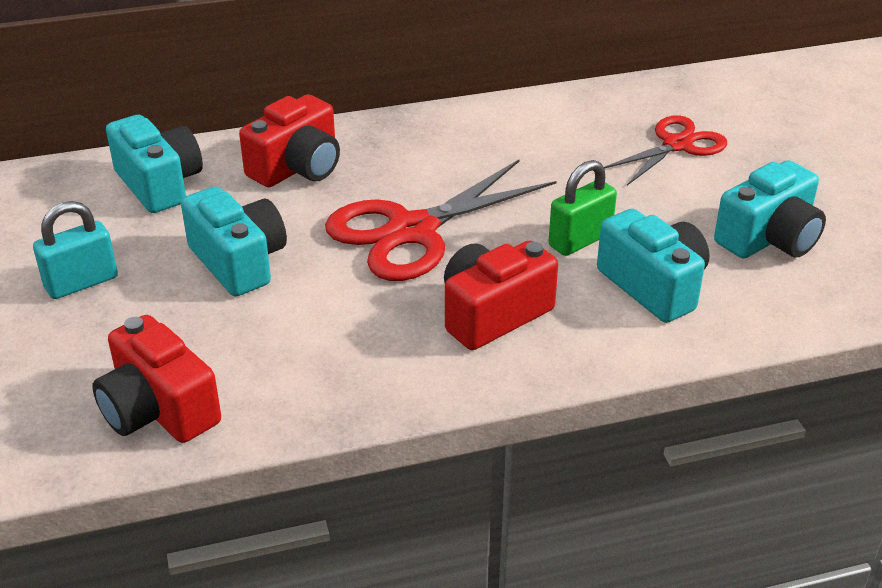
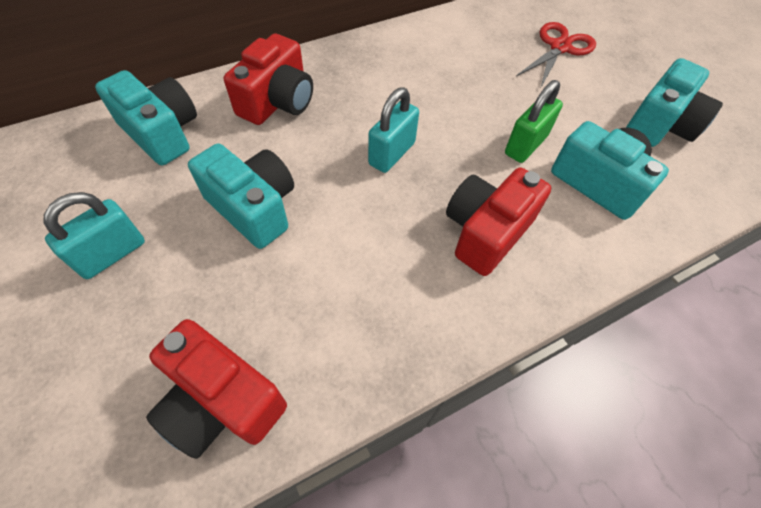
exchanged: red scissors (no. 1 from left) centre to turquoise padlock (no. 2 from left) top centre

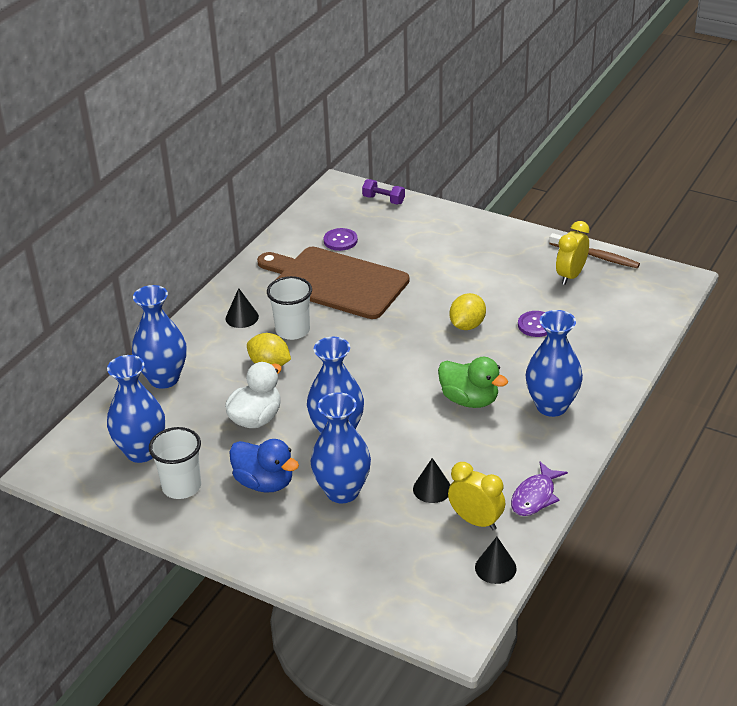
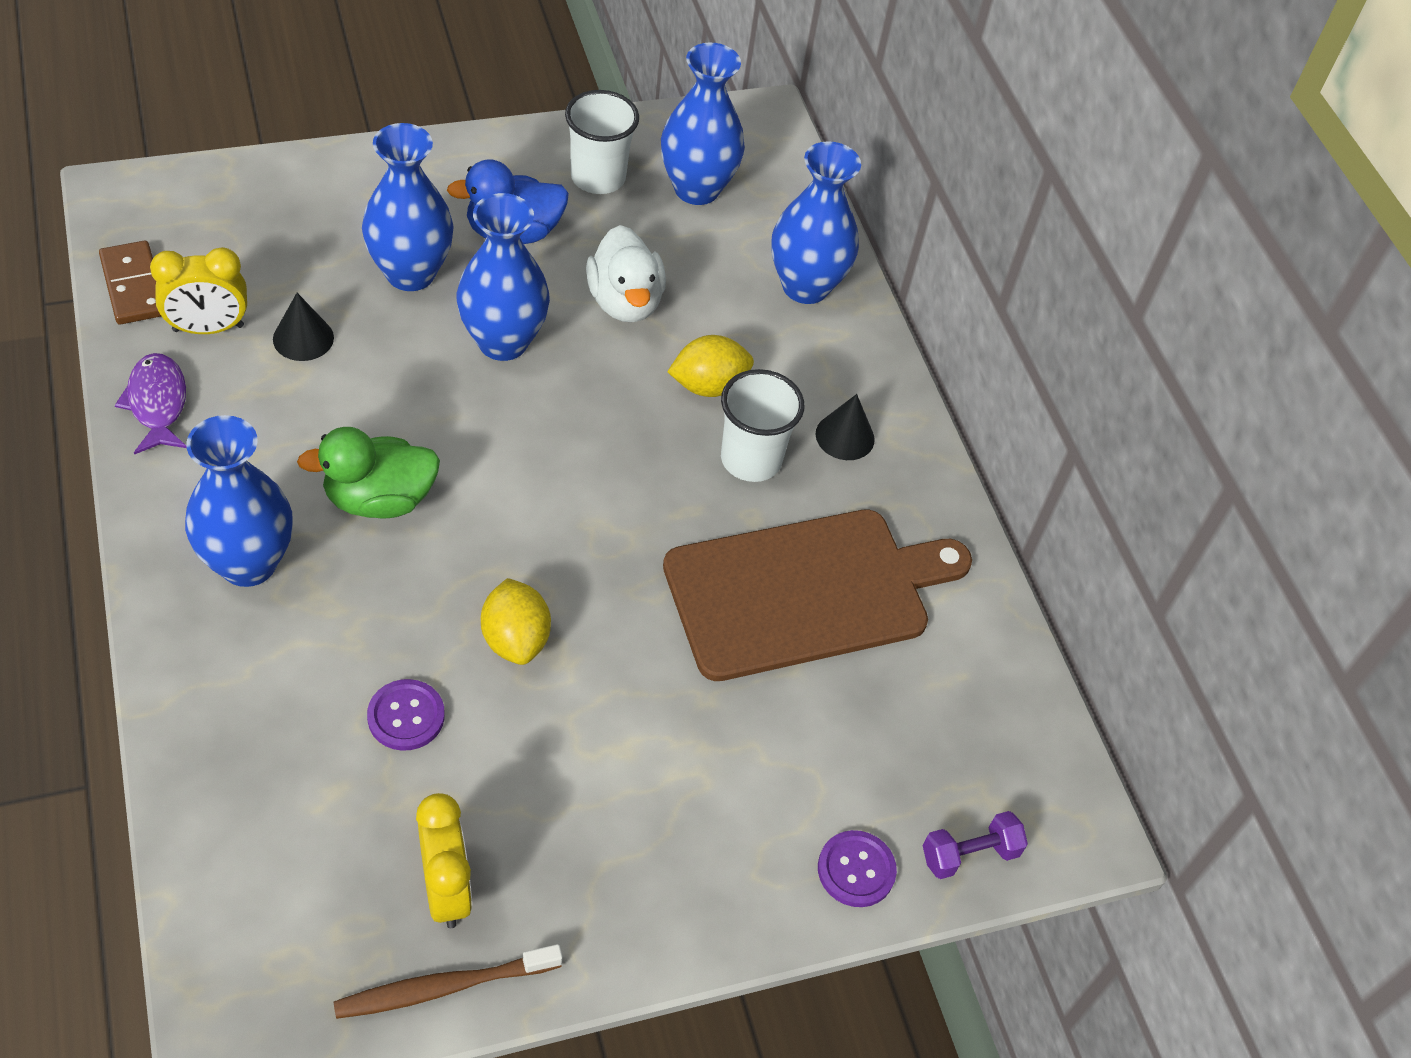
relocated: purple button (no. 1 from left in the first image) centre to purple button (no. 2 from left) bottom centre
exchanged: black cone (no. 3 from left) bottom right to brown domino top left

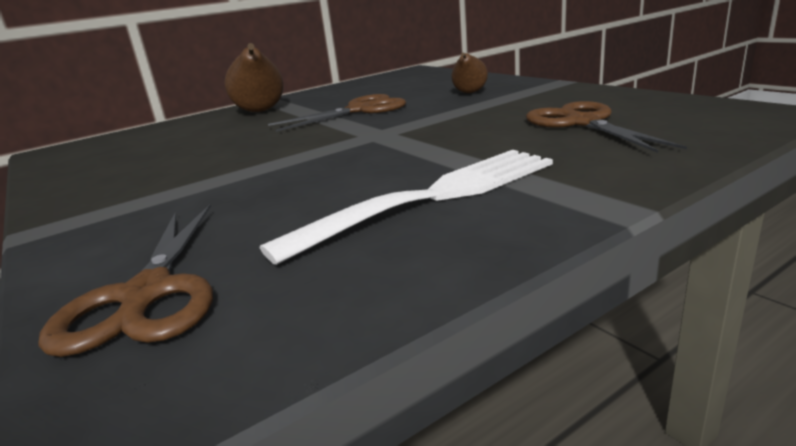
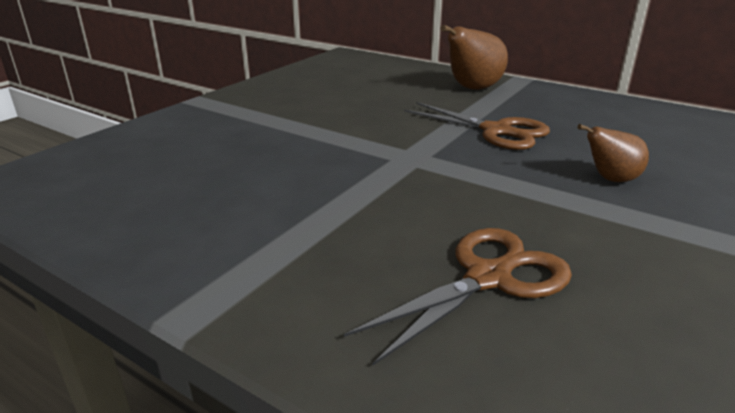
missing: brown scissors (no. 1 from left) middle left; white fork centre

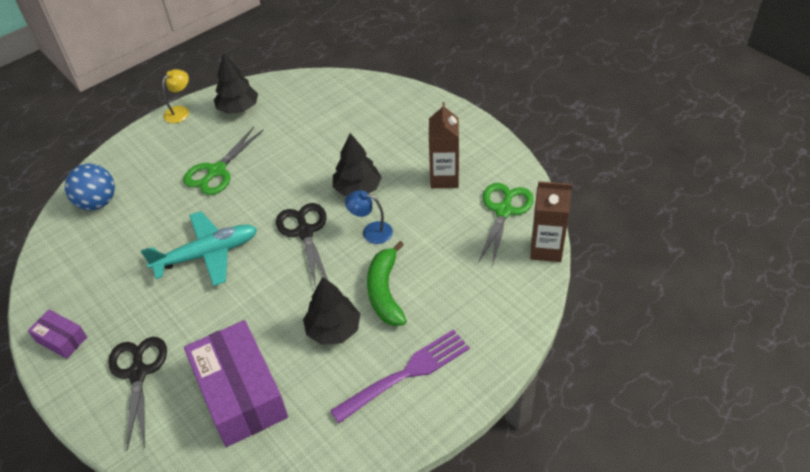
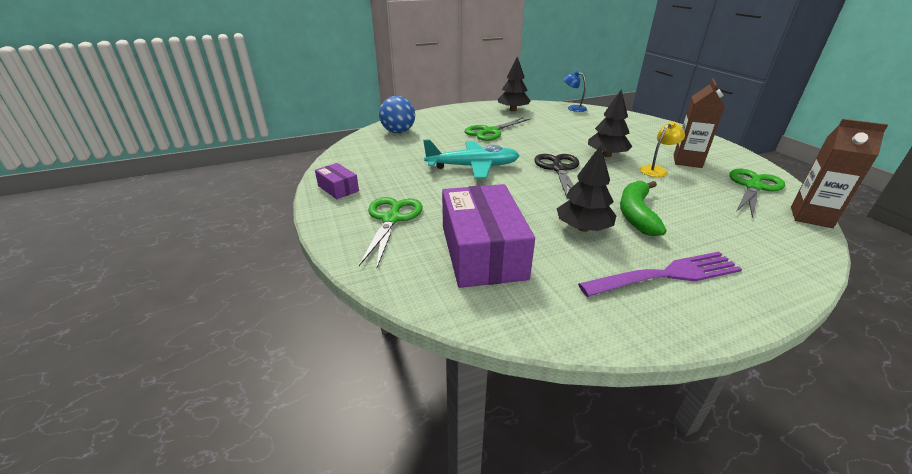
relocated: blue lamp centre to top centre; yellow lamp top left to top right
colour: black scissors (no. 1 from left) bottom left to green scissors (no. 1 from left) centre

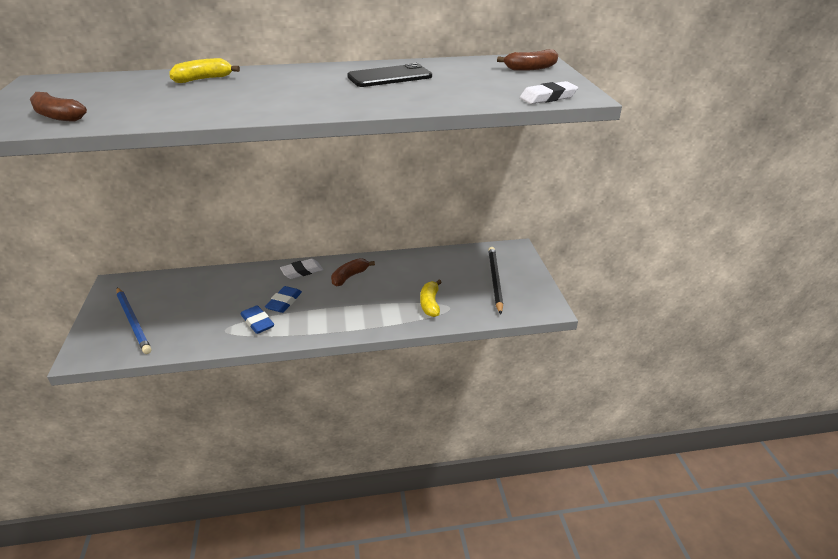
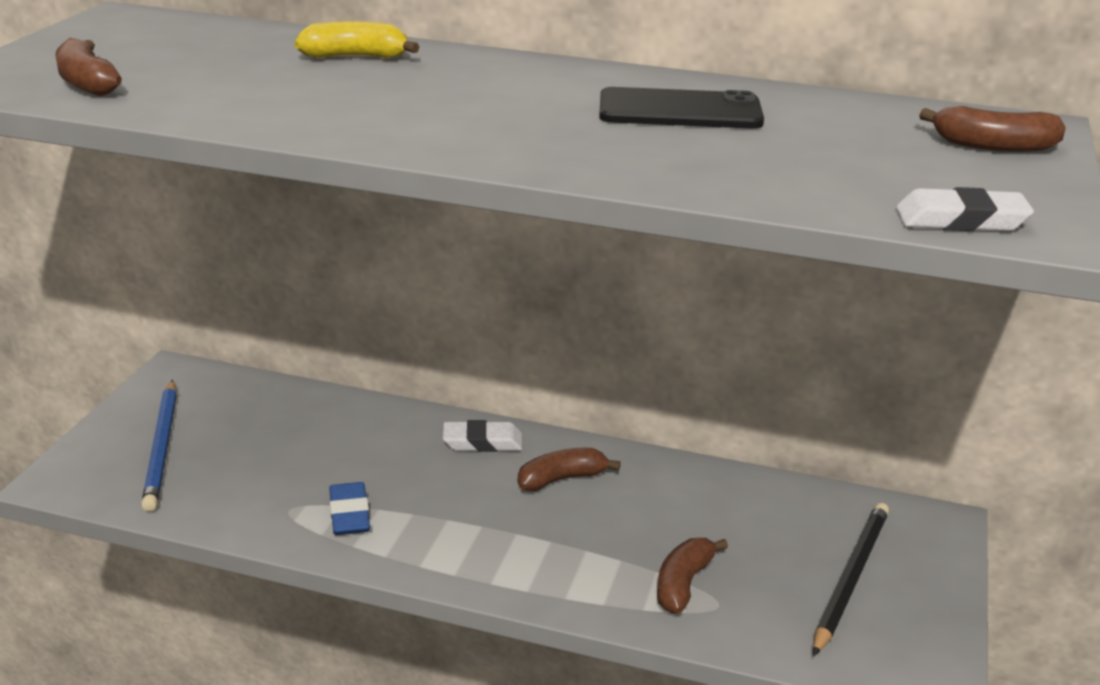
missing: blue eraser (no. 2 from left) centre
colour: yellow banana (no. 2 from left) centre to brown banana (no. 3 from left) bottom centre

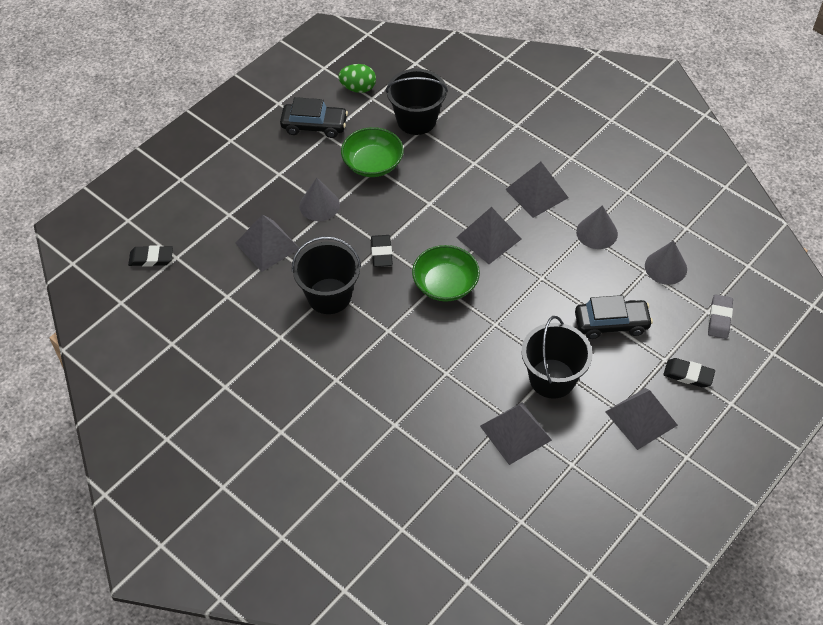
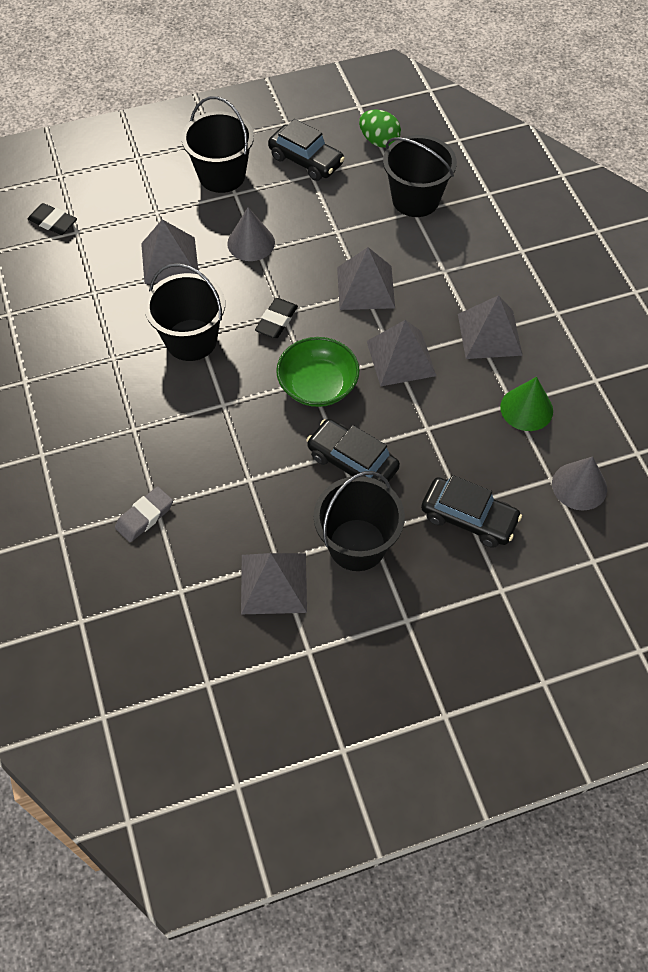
missing: green bowl (no. 1 from left) top centre; black eraser (no. 3 from left) middle right
appeared: black bucket (no. 2 from left) top centre; black car (no. 2 from left) centre
relocated: grey eraser middle right to middle left; grey pyramid (no. 5 from left in the first image) bottom right to grey pyramid (no. 3 from left) top centre
colour: grey cone (no. 2 from left) middle right to green cone middle right

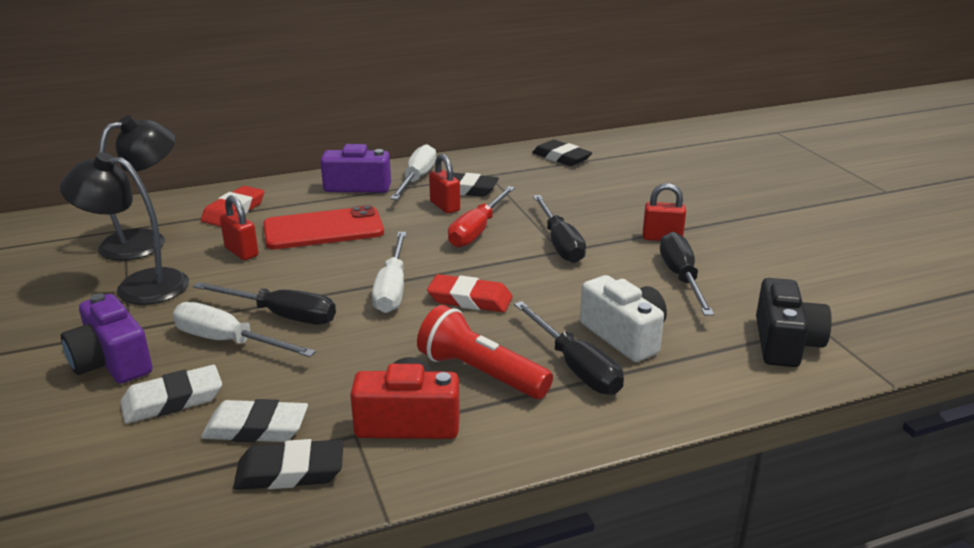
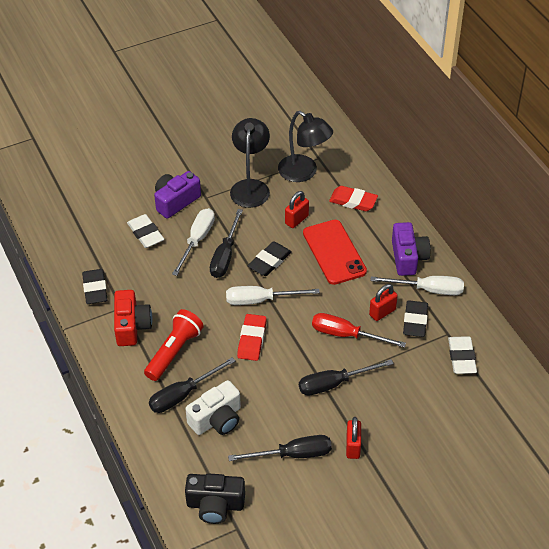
relocated: black eraser (no. 3 from left in the first image) top centre to black eraser (no. 2 from left) centre; white eraser (no. 2 from left) bottom left to middle right

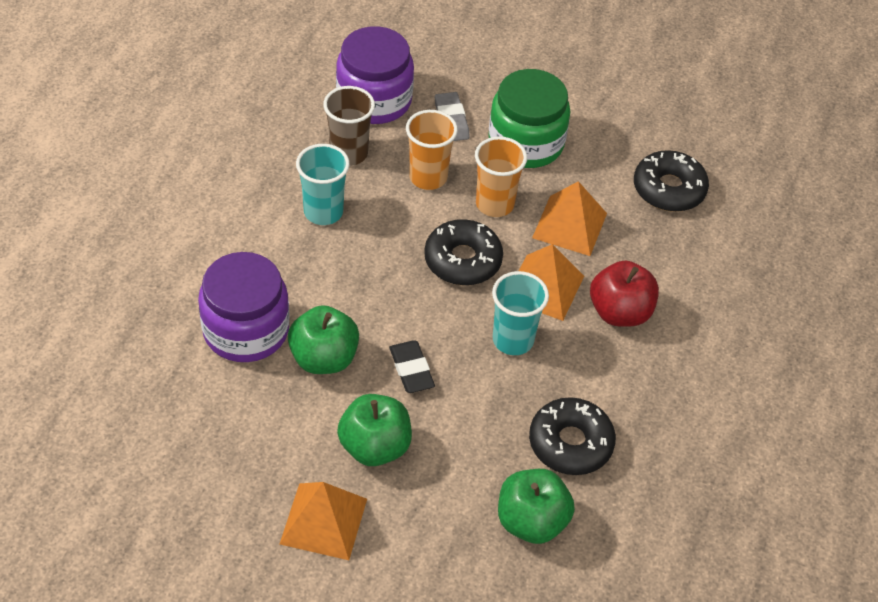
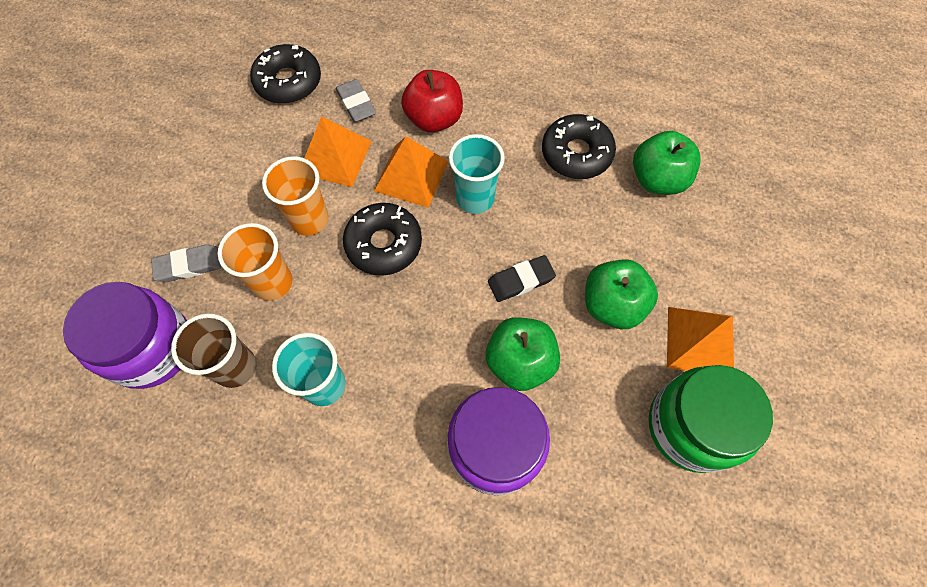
appeared: grey eraser (no. 2 from left) top centre
relocated: green jar top centre to bottom right

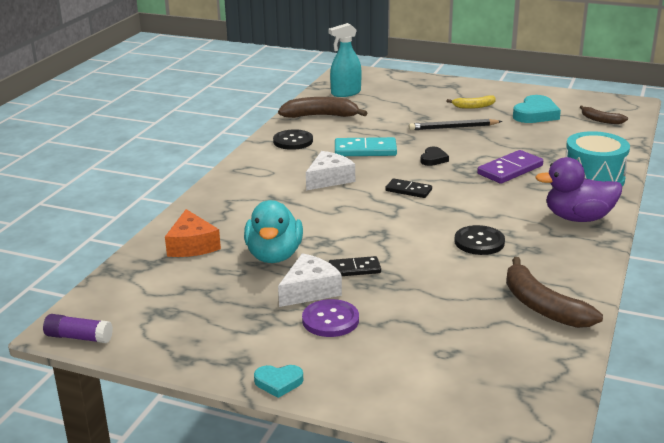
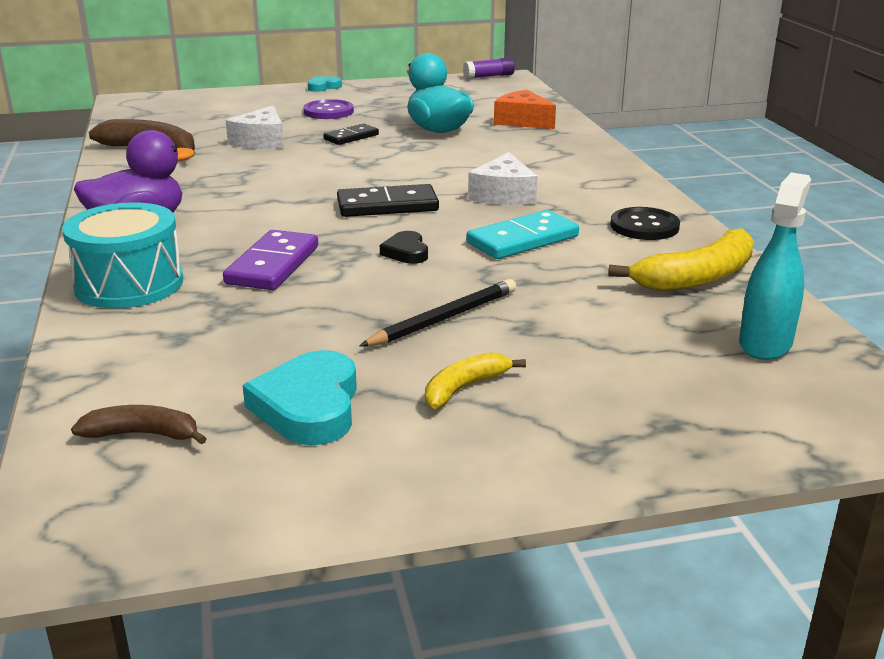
missing: black button (no. 2 from left) middle right
relocated: white cheese (no. 1 from left) centre to top left
colour: brown banana (no. 1 from left) top centre to yellow banana (no. 2 from left) middle right
size: black domino (no. 2 from left) centre = top centre x1.57

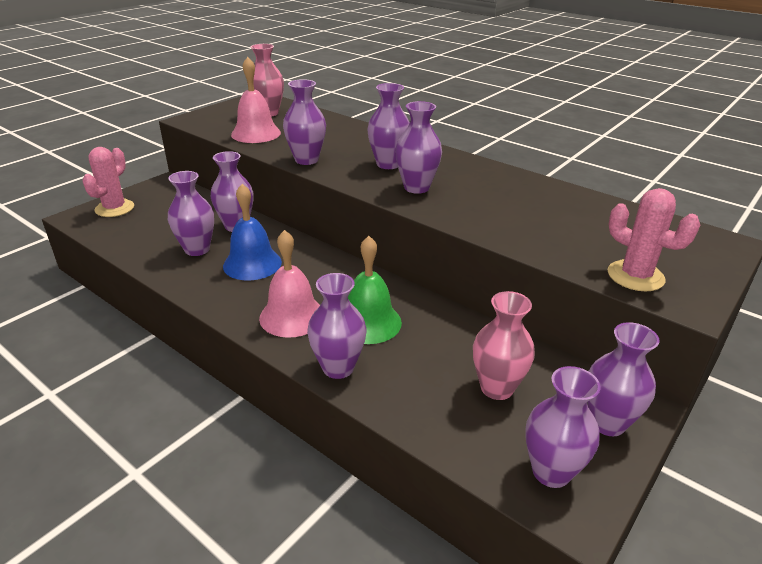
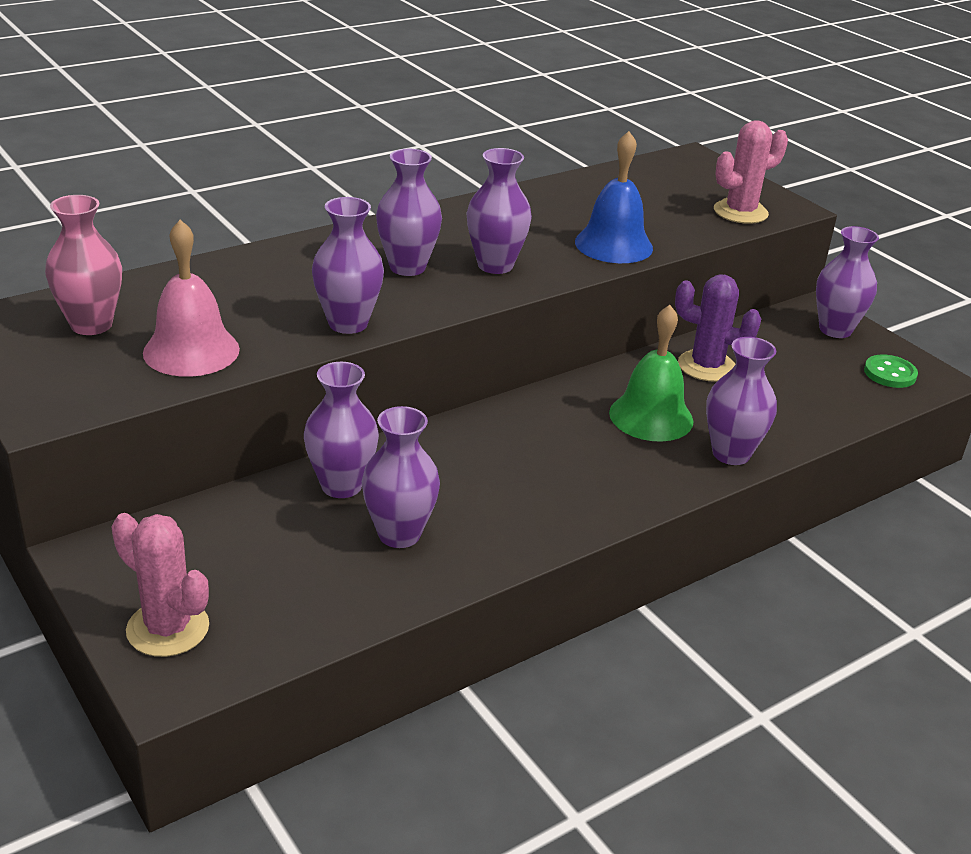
missing: pink bell (no. 2 from left) centre; pink vase (no. 2 from left) centre
appeared: purple cactus middle right
relocated: blue bell middle left to top centre
exchanged: purple vase (no. 7 from left) bottom right to green button middle right

